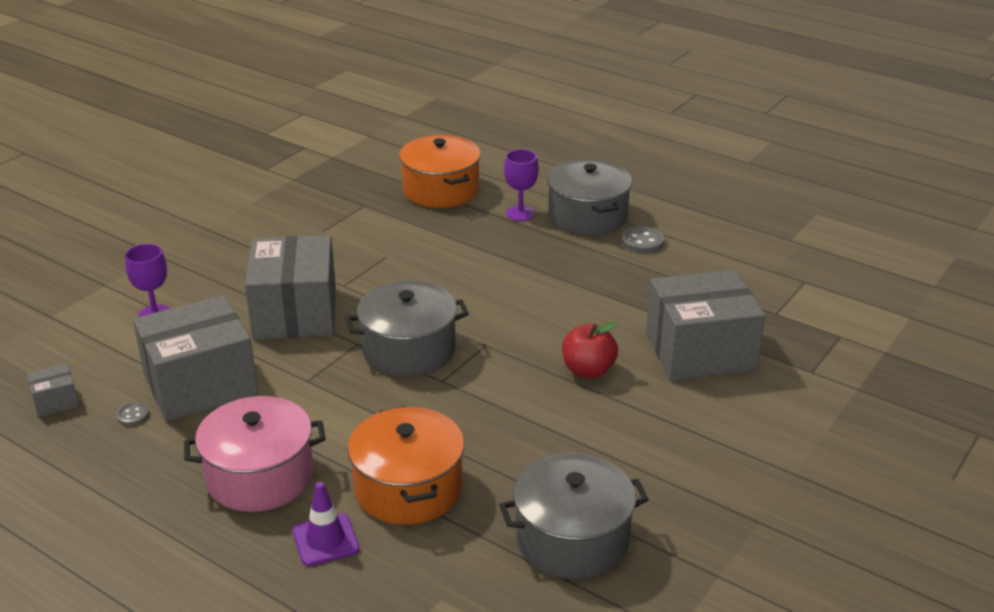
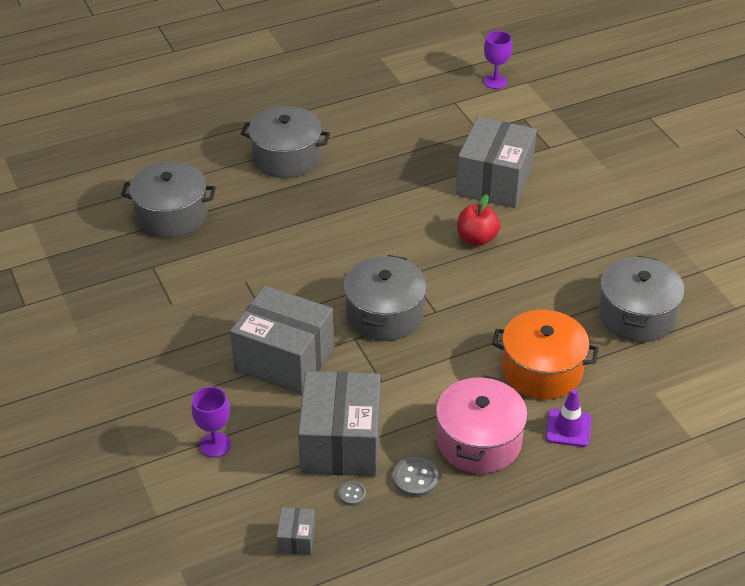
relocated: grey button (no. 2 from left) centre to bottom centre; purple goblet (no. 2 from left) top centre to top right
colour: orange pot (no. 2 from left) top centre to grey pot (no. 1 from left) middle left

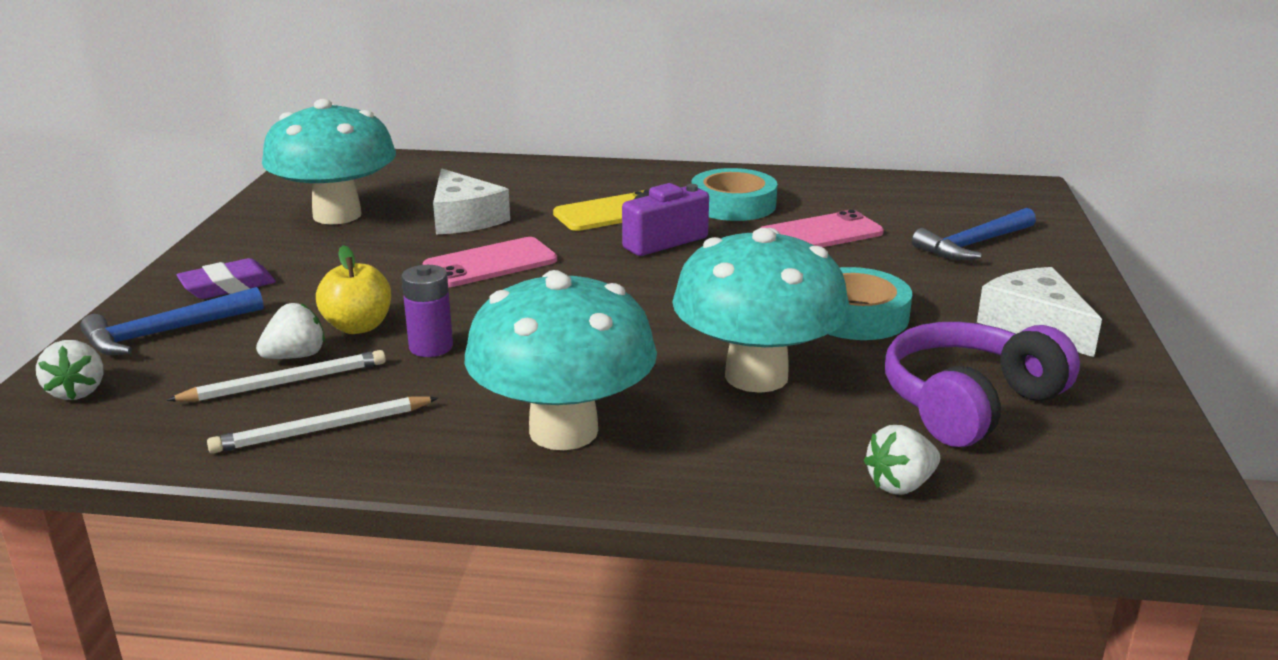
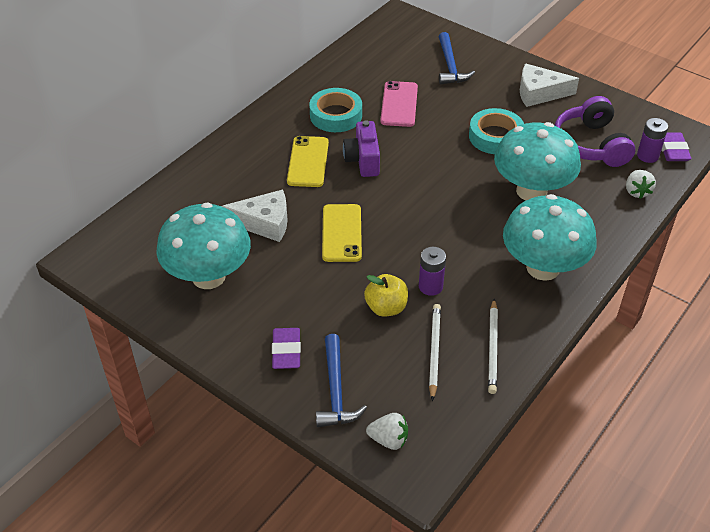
missing: white strawberry (no. 2 from left) middle left
appeared: purple battery (no. 2 from left) top right; purple eraser (no. 2 from left) top right
colour: pink phone (no. 1 from left) centre to yellow phone (no. 2 from left) centre

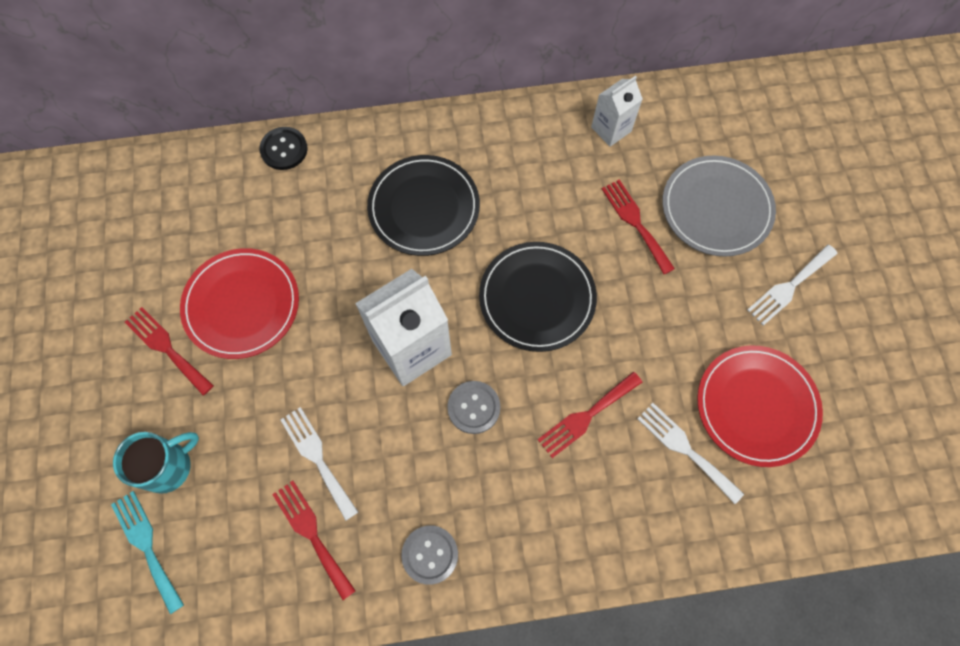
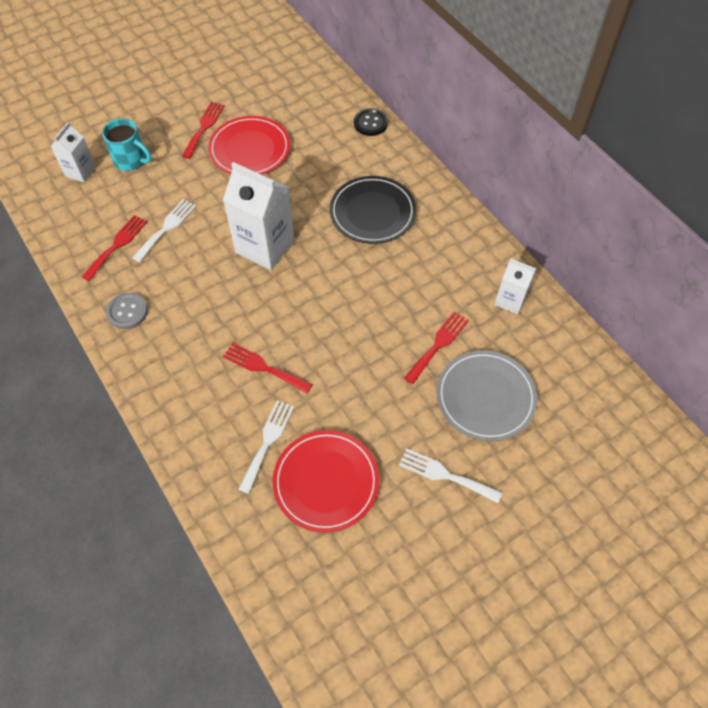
missing: grey button (no. 2 from left) centre; black plate (no. 2 from left) centre
exchanged: turquoise fork bottom left to white carton (no. 1 from left) top left

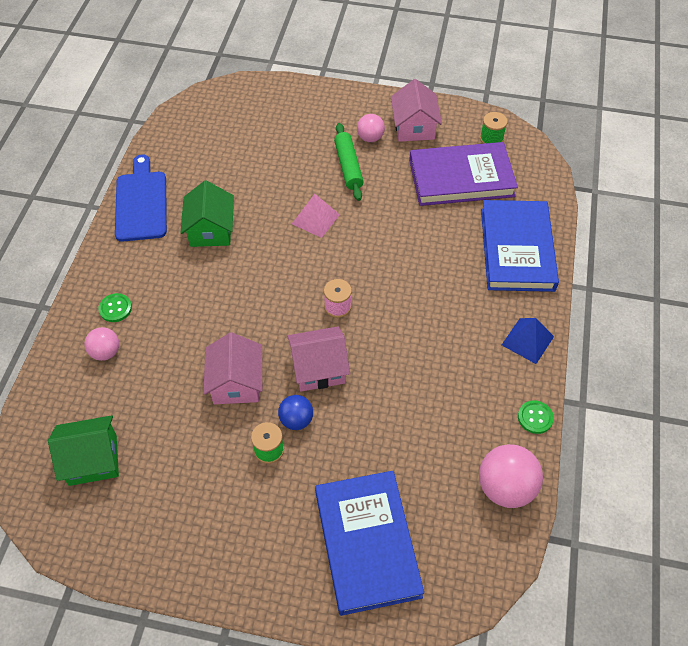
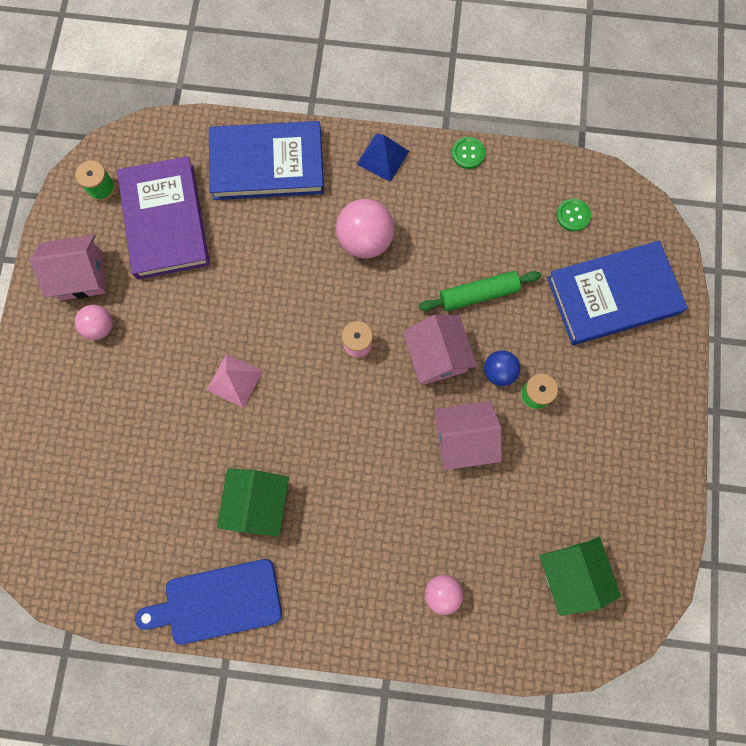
relocated: pink ball (no. 3 from left in the first image) bottom right to pink ball (no. 2 from left) top centre; green rolling pin top centre to centre; green button (no. 1 from left in the first image) middle left to green button (no. 2 from left) top right
spun: green house (no. 2 from left in the first image) top left = bottom centre 75 degrees counterclockwise

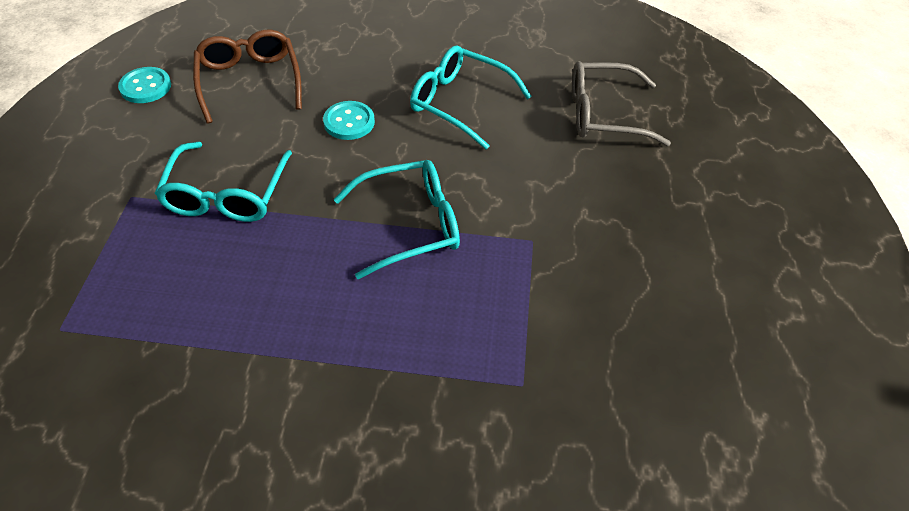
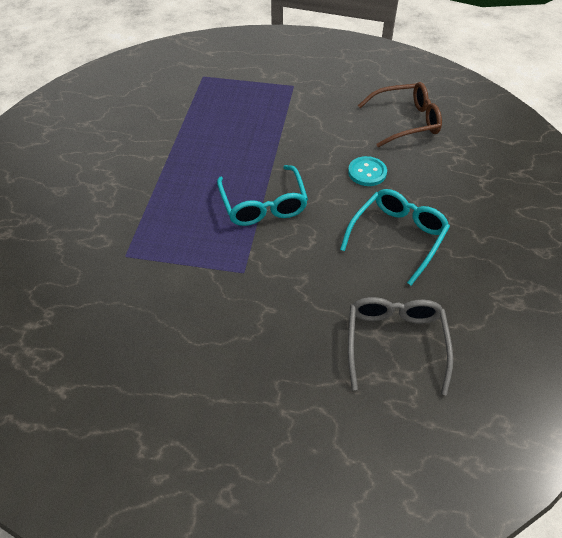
missing: turquoise button (no. 1 from left) top left; turquoise glasses (no. 1 from left) middle left

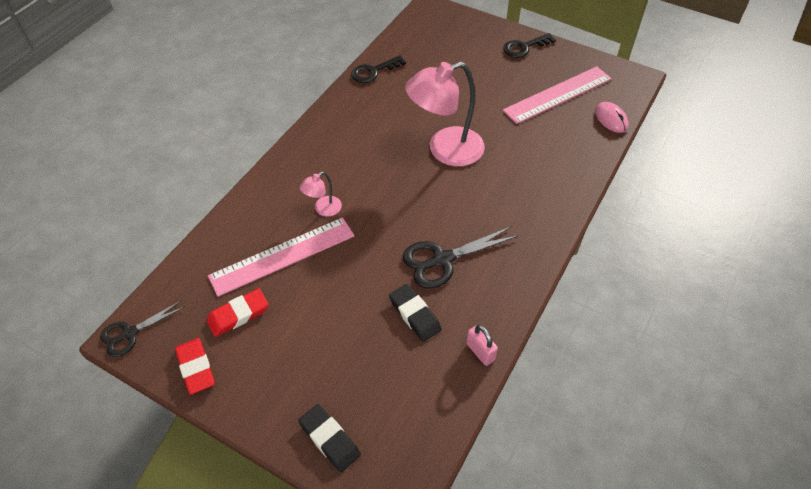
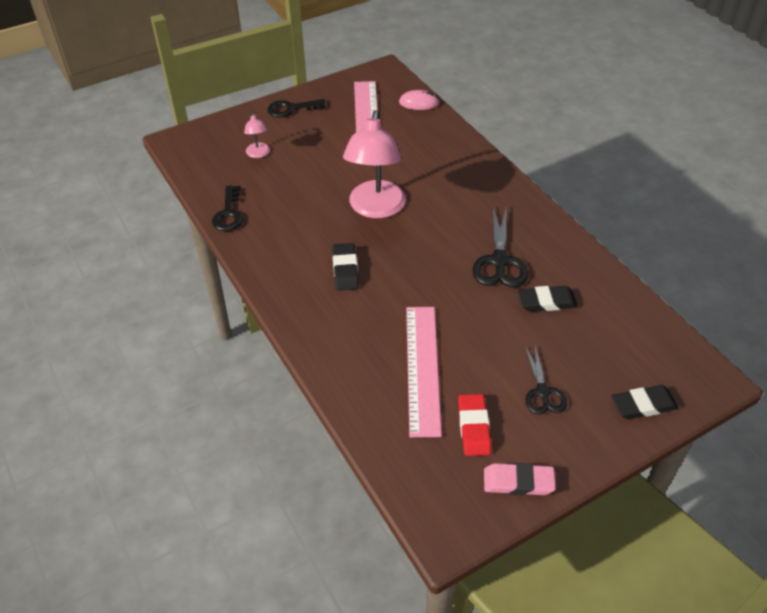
missing: pink padlock bottom centre
appeared: black eraser (no. 1 from left) centre
relocated: pink lamp (no. 1 from left) centre to top centre; black scissors (no. 1 from left in the first image) bottom left to black scissors (no. 2 from left) middle right
colour: red eraser (no. 1 from left) bottom left to pink eraser bottom right
spun: black key (no. 2 from left) top centre = top centre 75 degrees clockwise

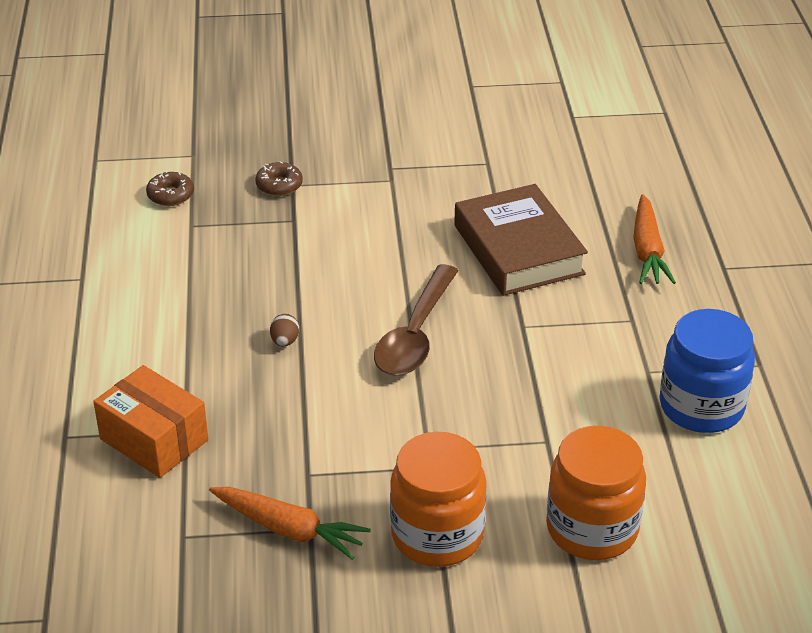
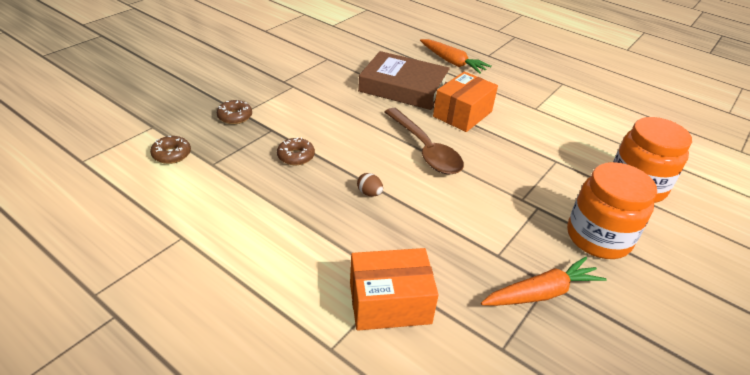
missing: blue jar middle right
appeared: brown donut (no. 3 from left) centre; orange box (no. 2 from left) top centre

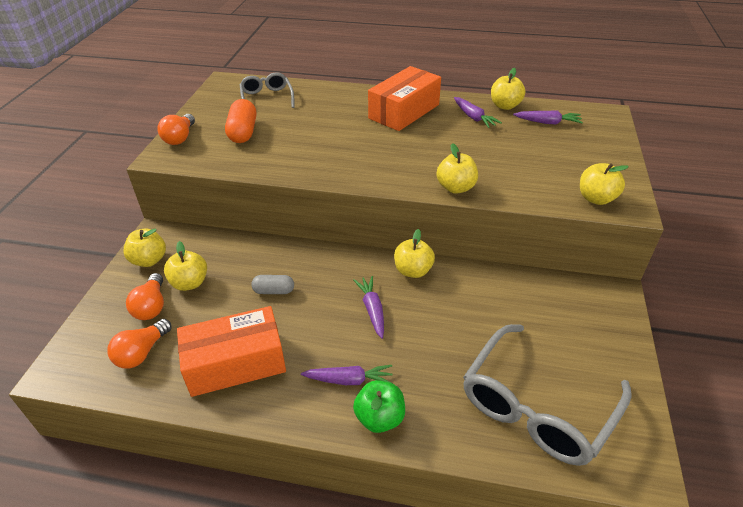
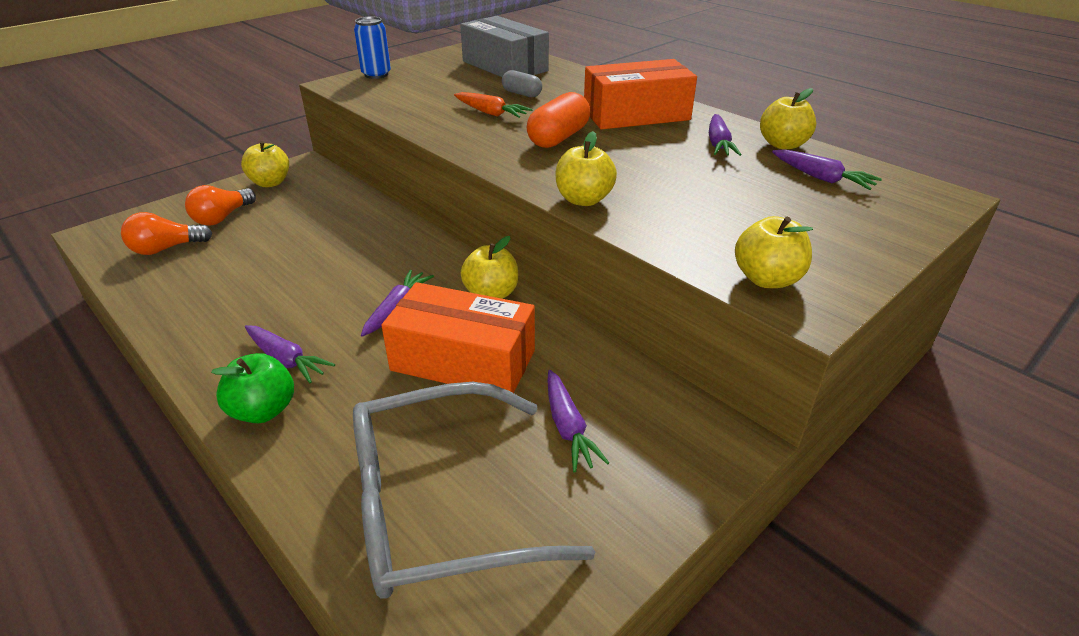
missing: yellow apple (no. 2 from left) middle left
appeared: orange carrot top centre; purple carrot (no. 3 from left) centre
relocated: orange box (no. 1 from left) bottom left to centre; grey capsule centre to top centre; orange capsule top left to top centre
exchanged: orange light bulb (no. 3 from left) top left to blue can top centre; grey glasses (no. 1 from left) top centre to grey box top centre

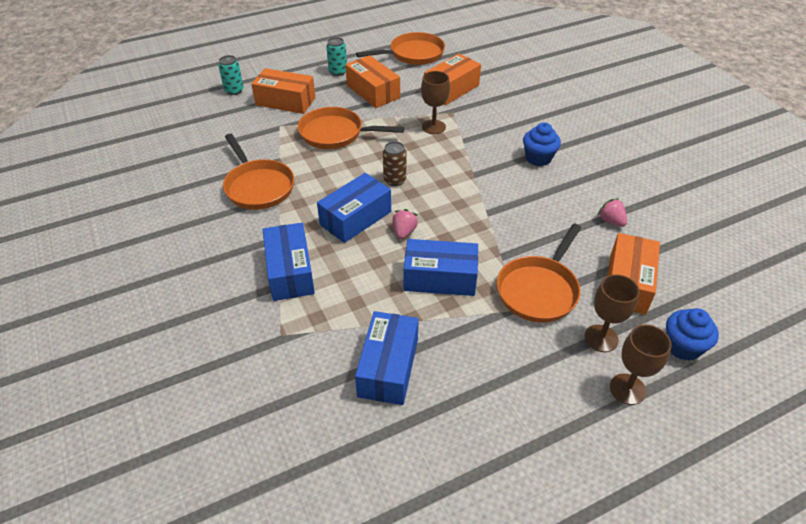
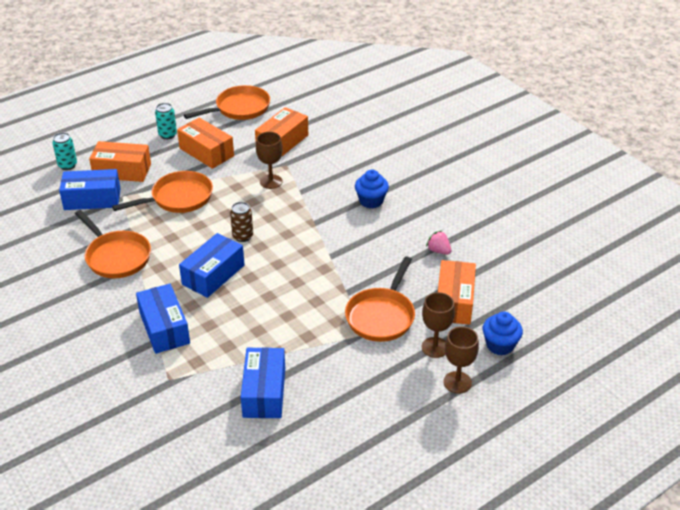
missing: pink strawberry (no. 1 from left) centre
relocated: blue box (no. 4 from left in the first image) centre to blue box (no. 1 from left) middle left
spun: orange pan (no. 2 from left) top centre = middle left 150 degrees clockwise

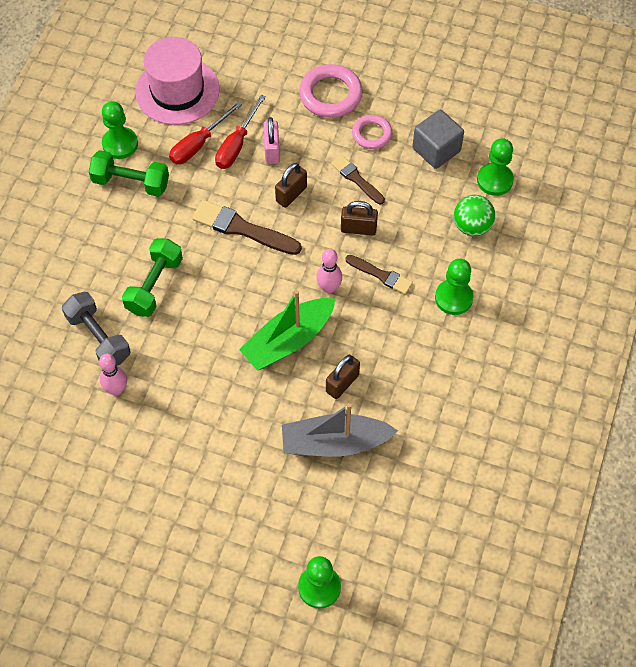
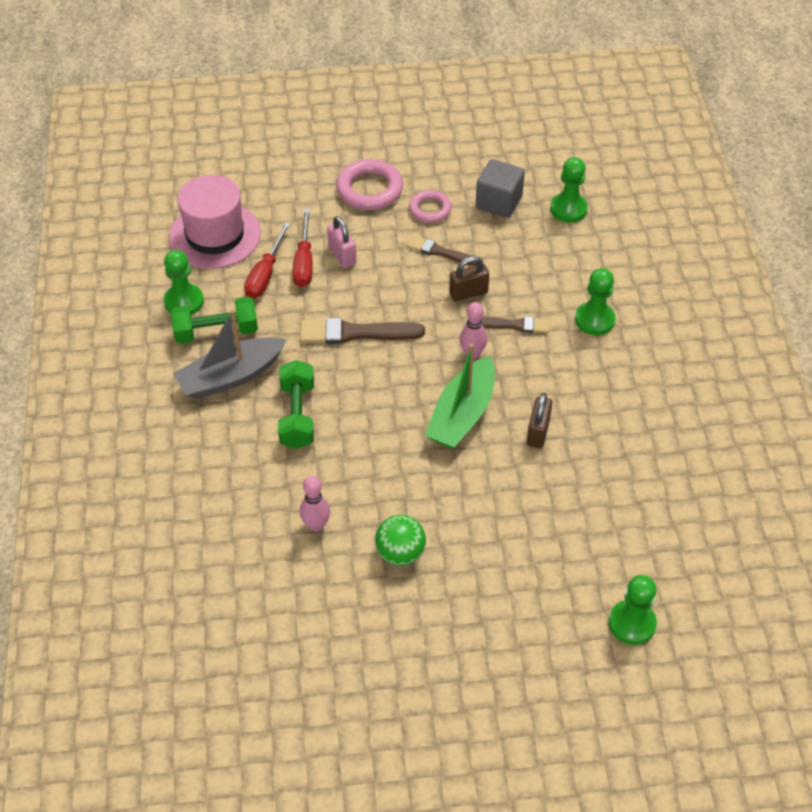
missing: grey dumbbell middle left; brown padlock (no. 1 from left) top centre
relocated: grey boat centre to middle left; green ball top right to centre

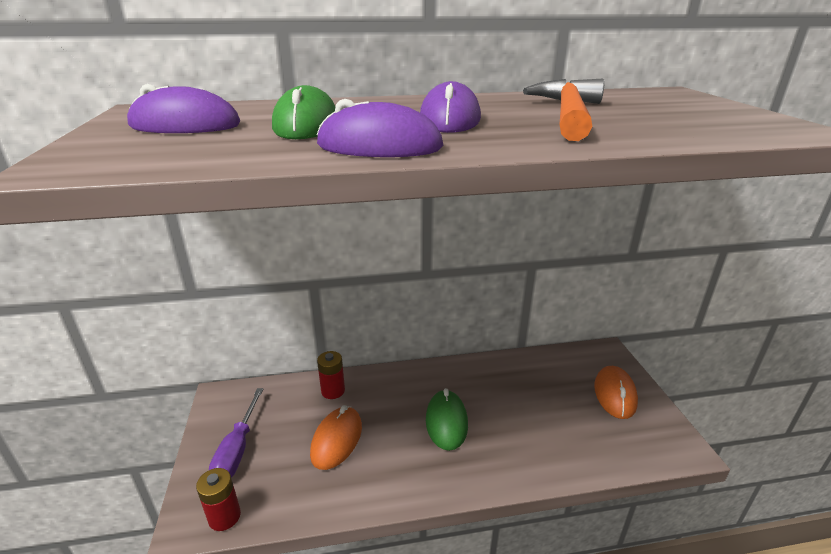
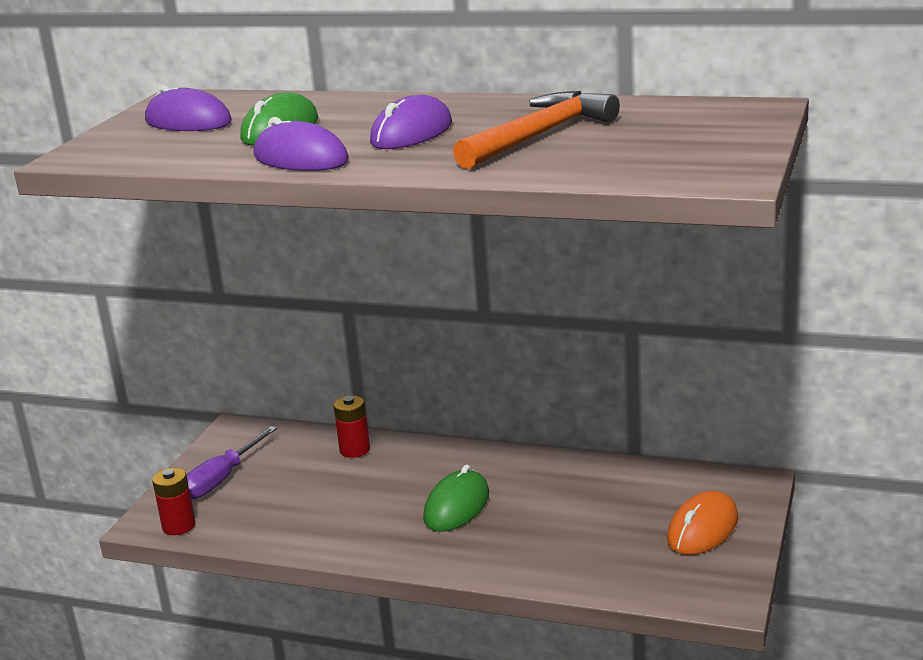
missing: orange mouse (no. 1 from left) bottom centre

